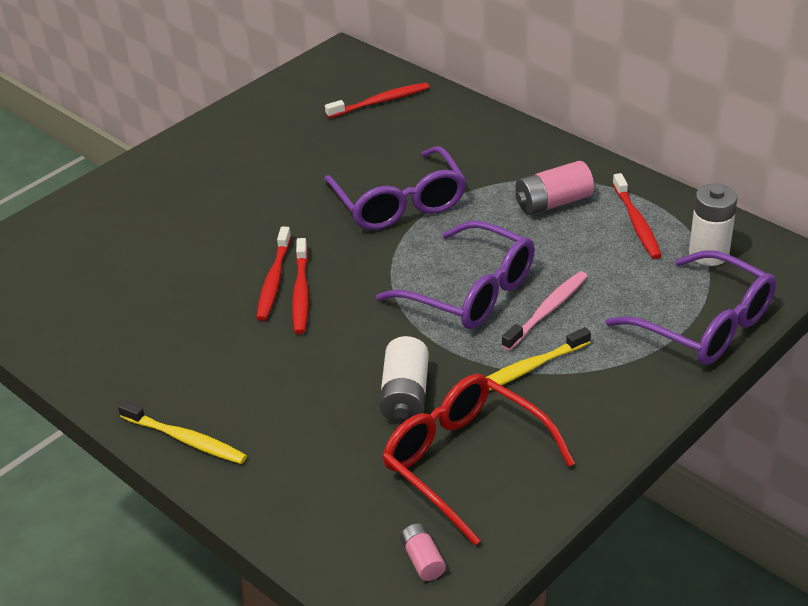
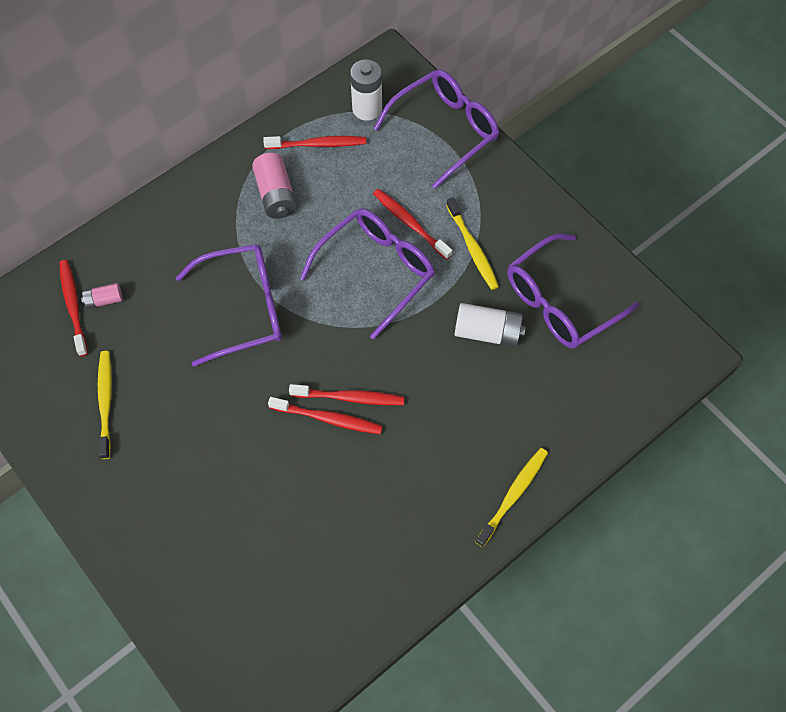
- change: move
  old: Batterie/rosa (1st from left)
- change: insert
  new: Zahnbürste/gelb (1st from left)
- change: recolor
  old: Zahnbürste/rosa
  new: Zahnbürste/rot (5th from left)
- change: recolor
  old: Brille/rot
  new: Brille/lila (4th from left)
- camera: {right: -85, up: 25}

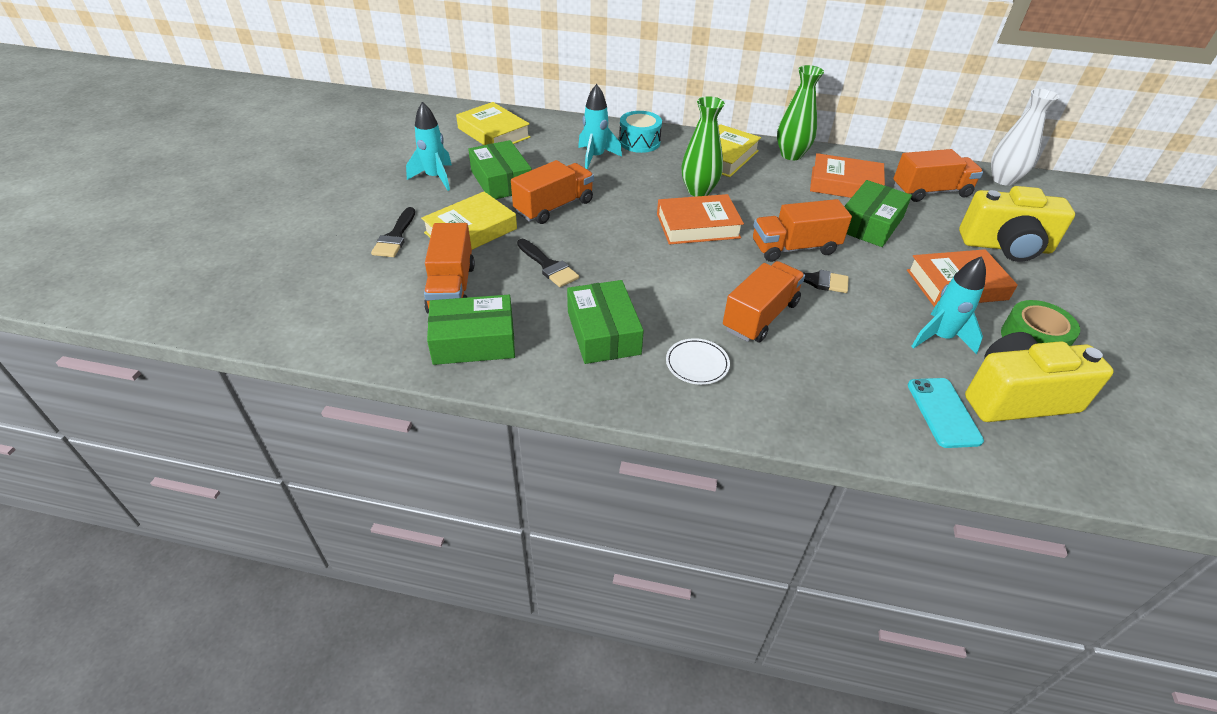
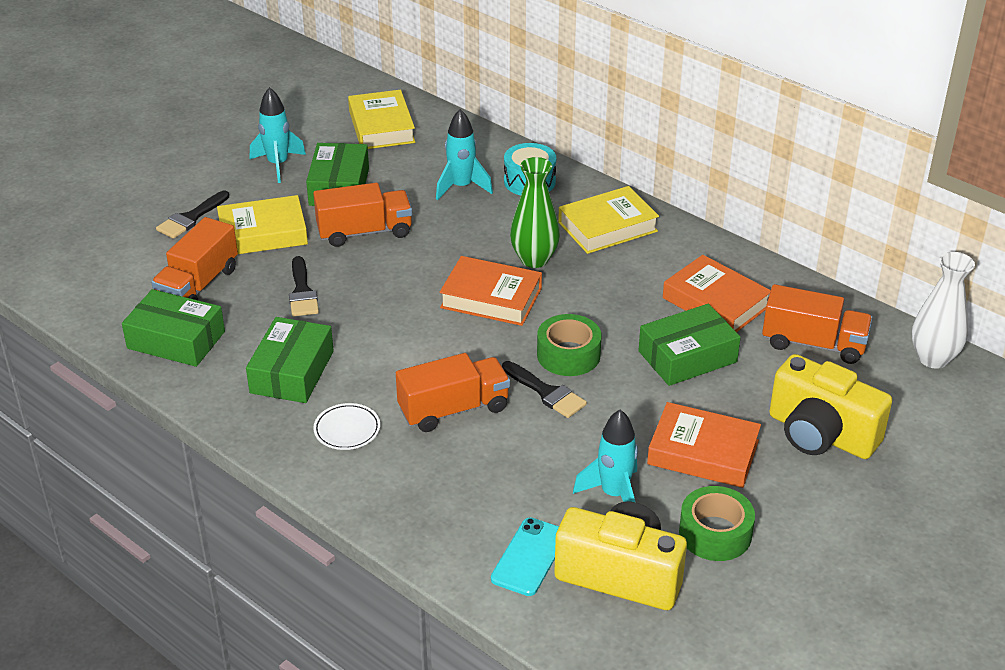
- change: replace
  old: Lastwagen/orange (4th from left)
  new: Klebeband/grün (1st from left)
- change: delete
  old: Vase/grün (2nd from left)
- camera: {right: 30, up: -5}

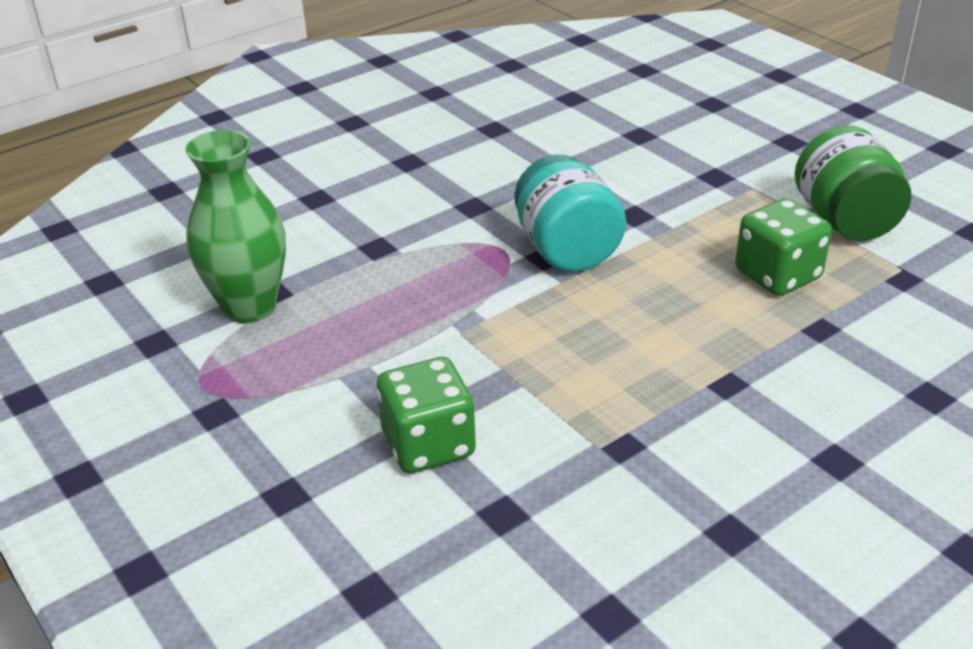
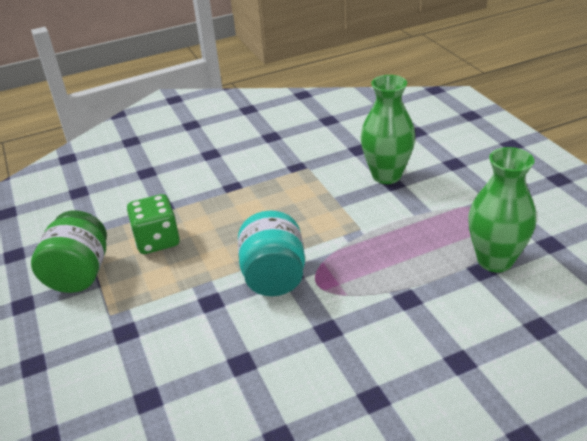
- change: replace
  old: Spielwürfel/grün (1st from left)
  new: Vase/grün (1st from left)
- camera: {right: -165, up: 0}

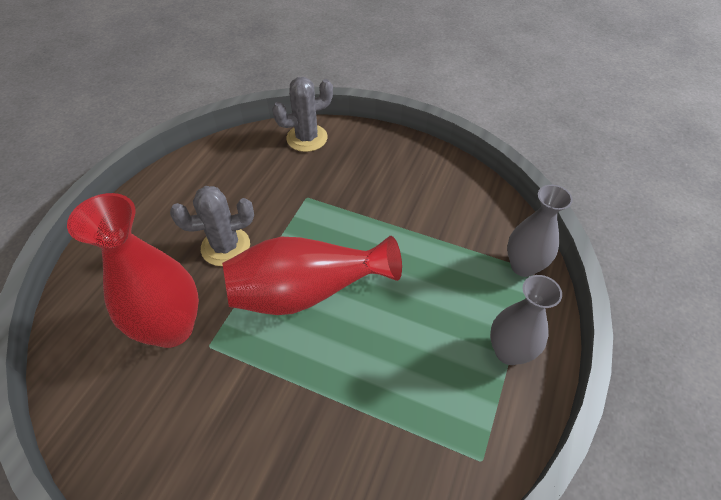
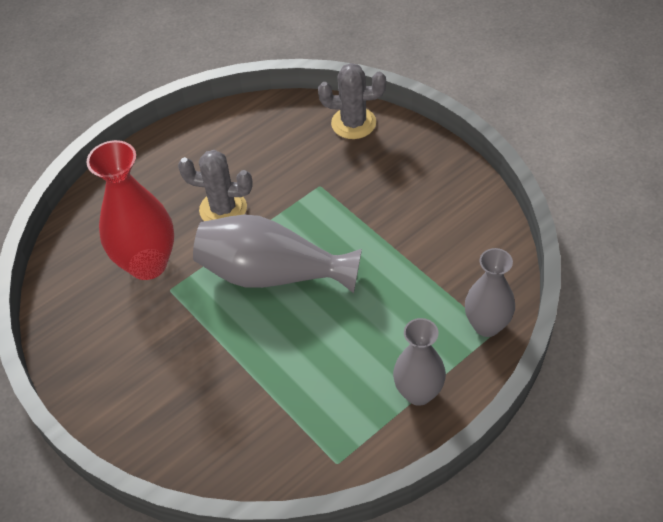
- change: recolor
  old: Vase/rot (2nd from left)
  new: Vase/grau (1st from left)
- camera: {right: 30, up: 0}

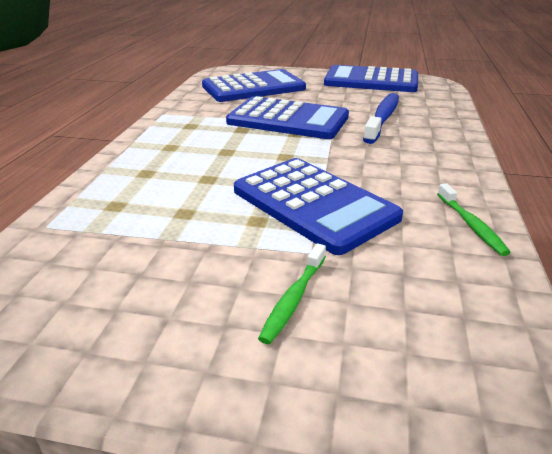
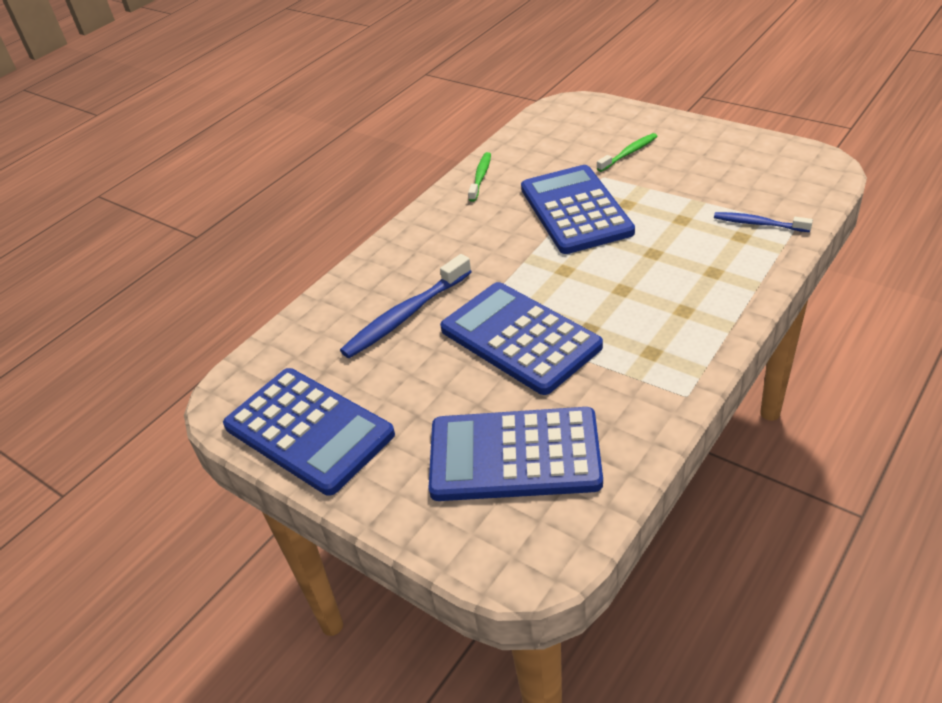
- change: insert
  new: Zahnbürste/blau (2nd from left)
- camera: {right: -150, up: 10}

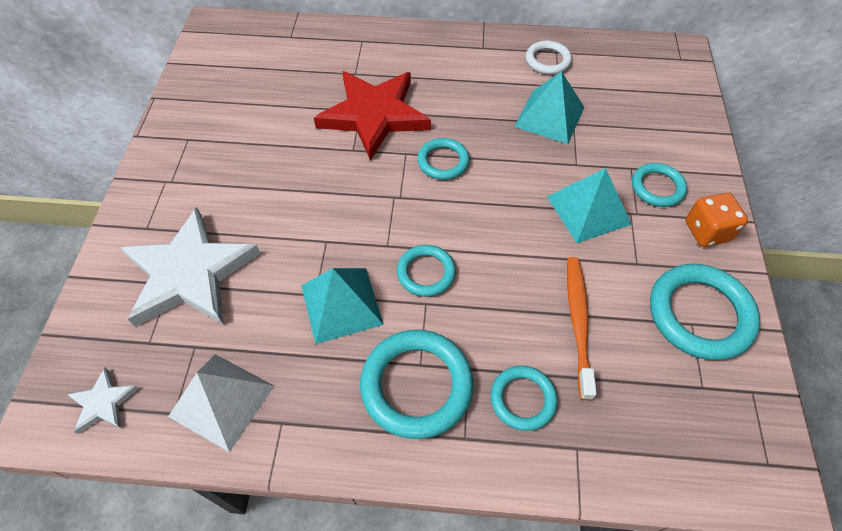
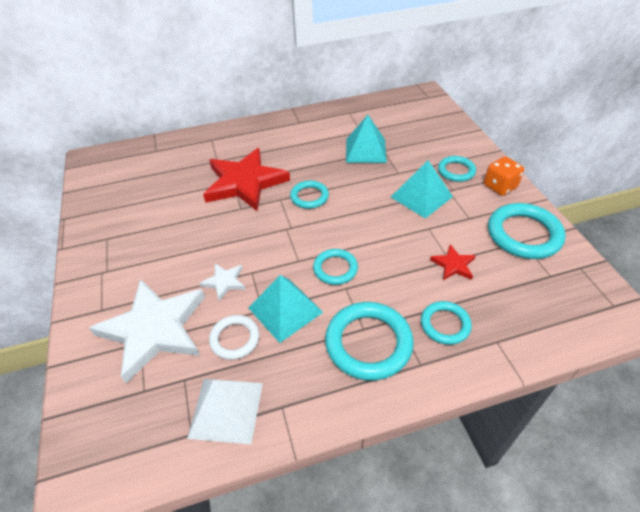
- change: move
  old: Stern/weiß (1st from left in the first image)
  new: Stern/weiß (2nd from left)
- change: move
  old: Ring/weiß
- change: replace
  old: Zahnbürste/orange
  new: Stern/rot (2nd from left)
- camera: {right: -20, up: -10}

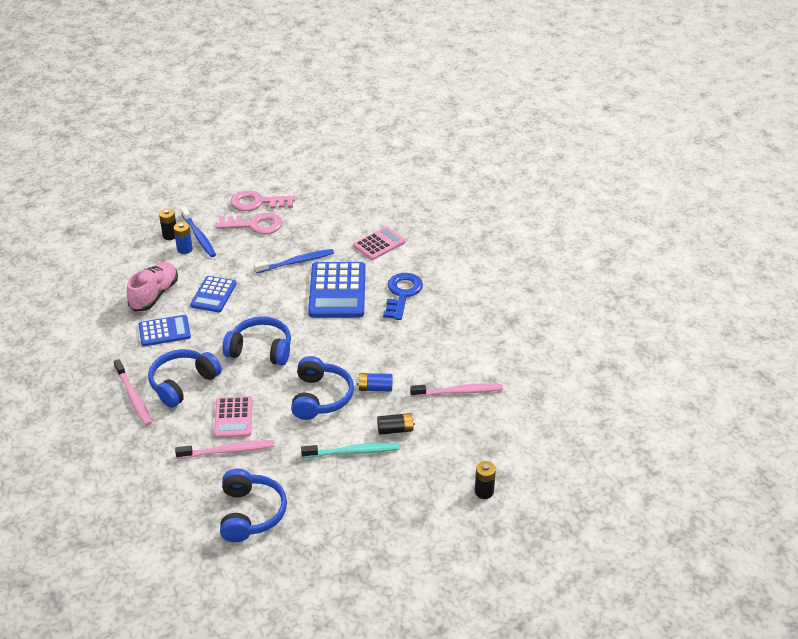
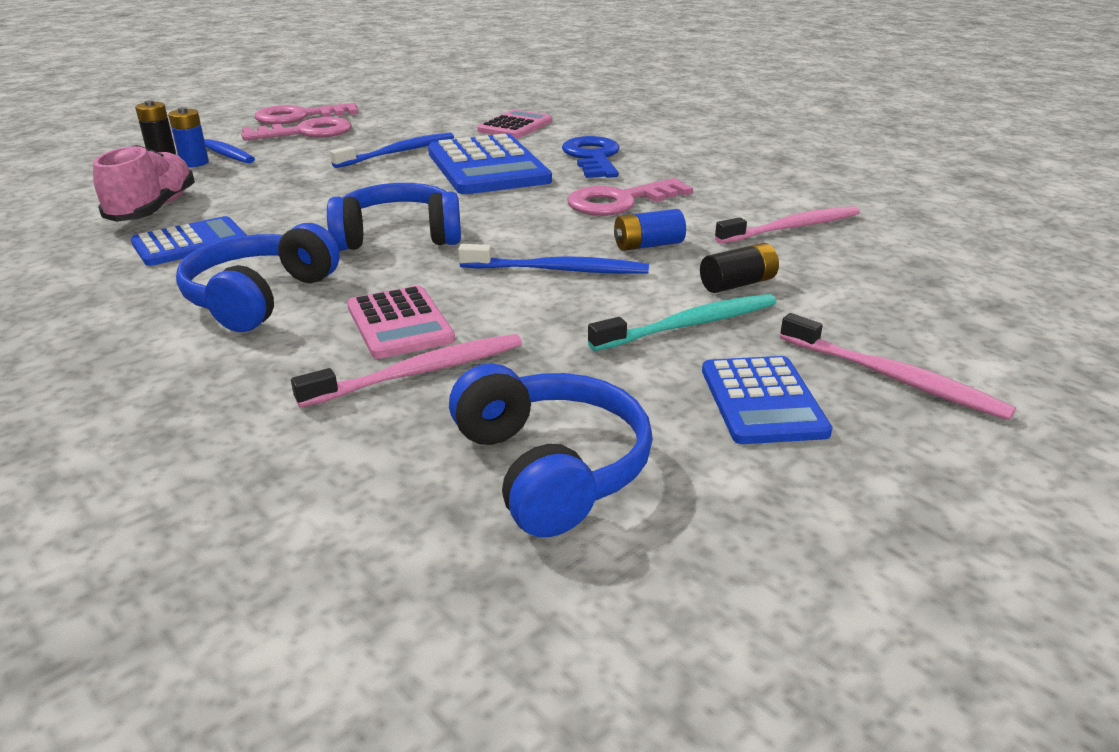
- change: replace
  old: Kopfhörer/blau (4th from left)
  new: Zahnbürste/blau (3rd from left)
- change: insert
  new: Schlüssel/rosa (3rd from left)
- change: move
  old: Taschenrechner/blau (2nd from left in the first image)
  new: Taschenrechner/blau (3rd from left)
- change: move
  old: Zahnbürste/rosa (1st from left in the first image)
  new: Zahnbürste/rosa (3rd from left)
- change: delete
  old: Batterie/schwarz (3rd from left)
- camera: {right: -20, up: -10}

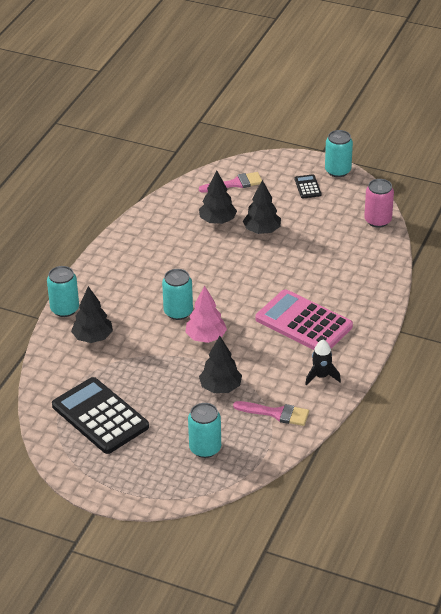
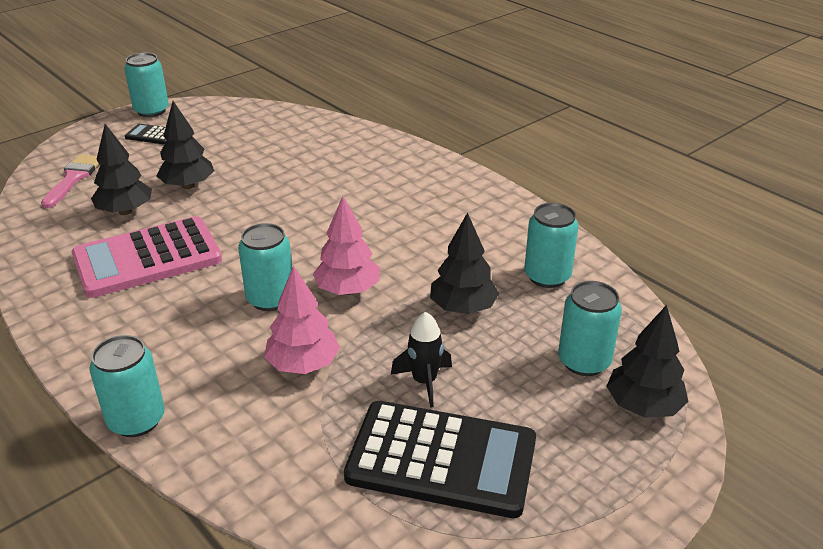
- change: move
  old: Taschenrechner/rosa
- change: insert
  new: Baum/rosa (1st from left)
- change: rotate
  old: Taschenrechner/schwarz (1st from left in the first image)
  degrees: -150
- change: move
  old: Rakete/schwarz
- change: replace
  old: Pinsel/rosa (2nd from left)
  new: Dose/türkis (4th from left)
- change: move
  old: Baum/schwarz (1st from left in the first image)
  new: Baum/schwarz (4th from left)
- change: delete
  old: Dose/rosa
- camera: {right: -65, up: -5}

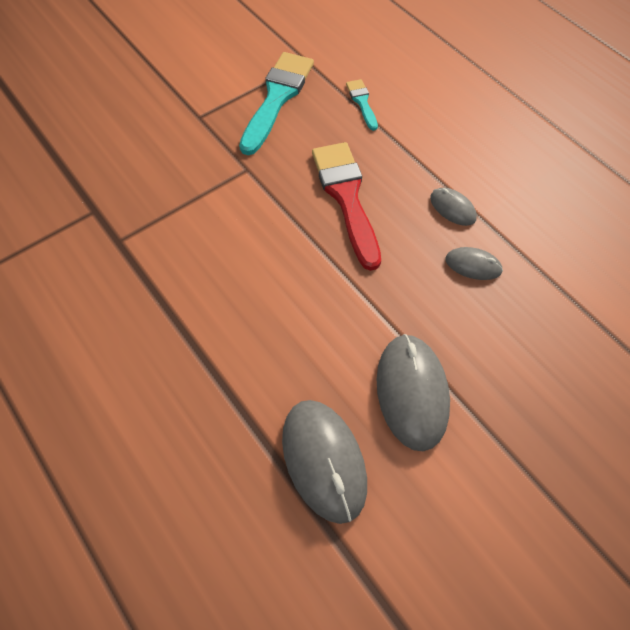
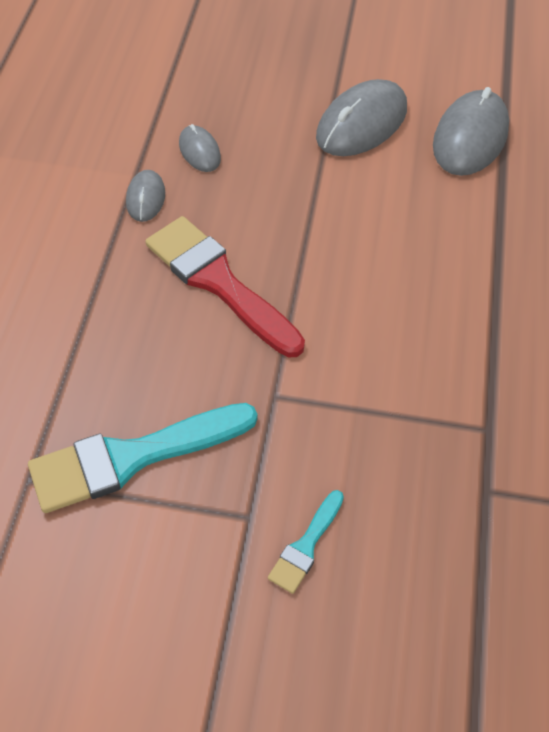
- change: rotate
  old: Pinsel/rot
  degrees: 105
- change: move
  old: Pinsel/türkis (2nd from left)
- camera: {right: -135, up: -5}

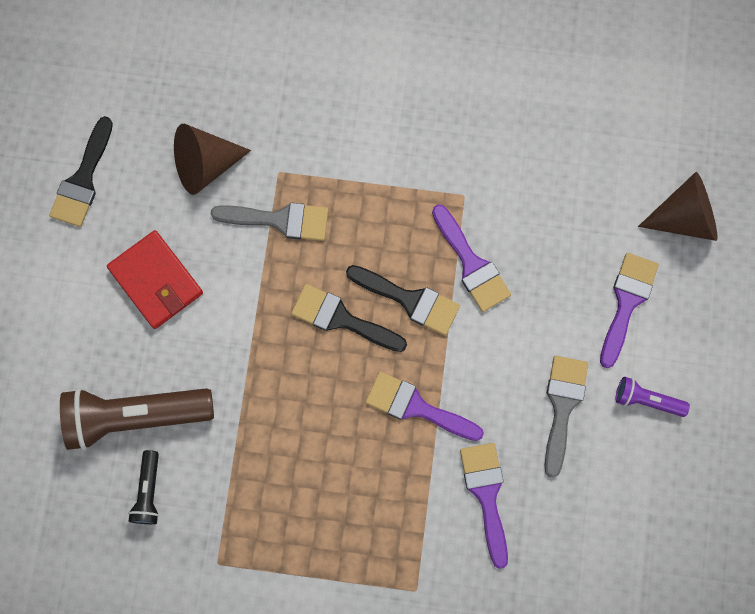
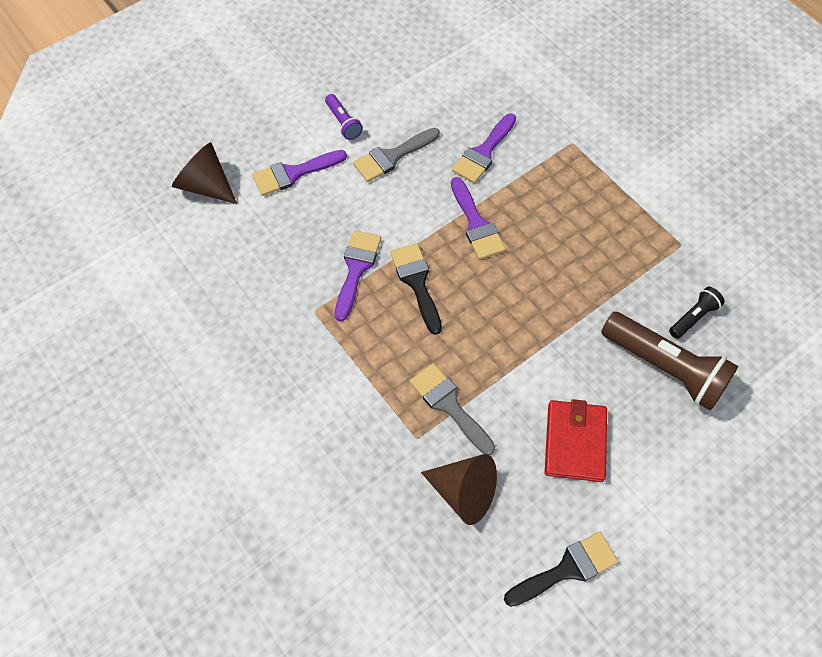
- change: delete
  old: Pinsel/schwarz (2nd from left)
- camera: {right: -135, up: -15}

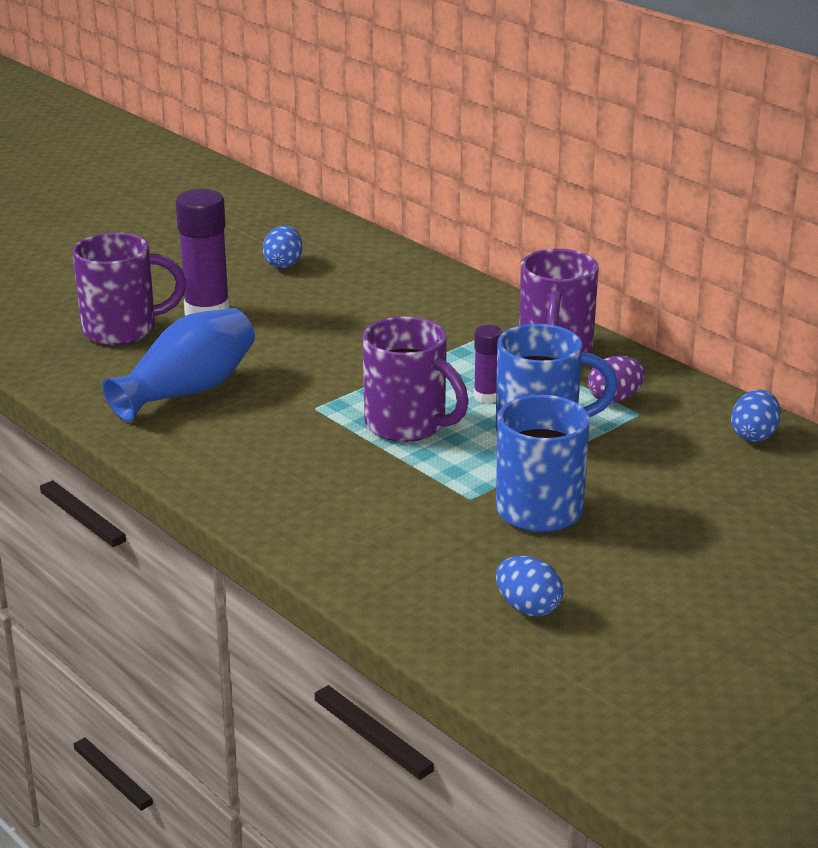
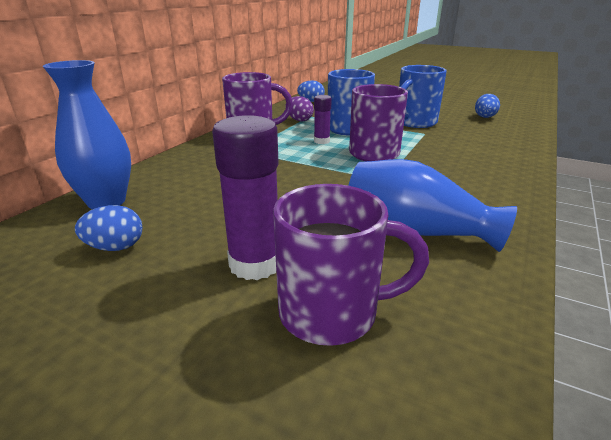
- change: insert
  new: Vase/blau (1st from left)
- change: rotate
  old: Tasse/lila (1st from left in the first image)
  degrees: 120
- camera: {right: -110, up: 0}

